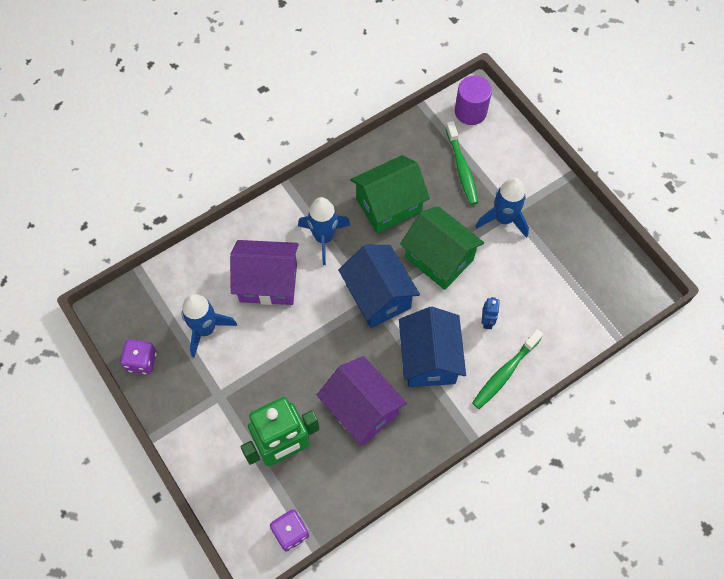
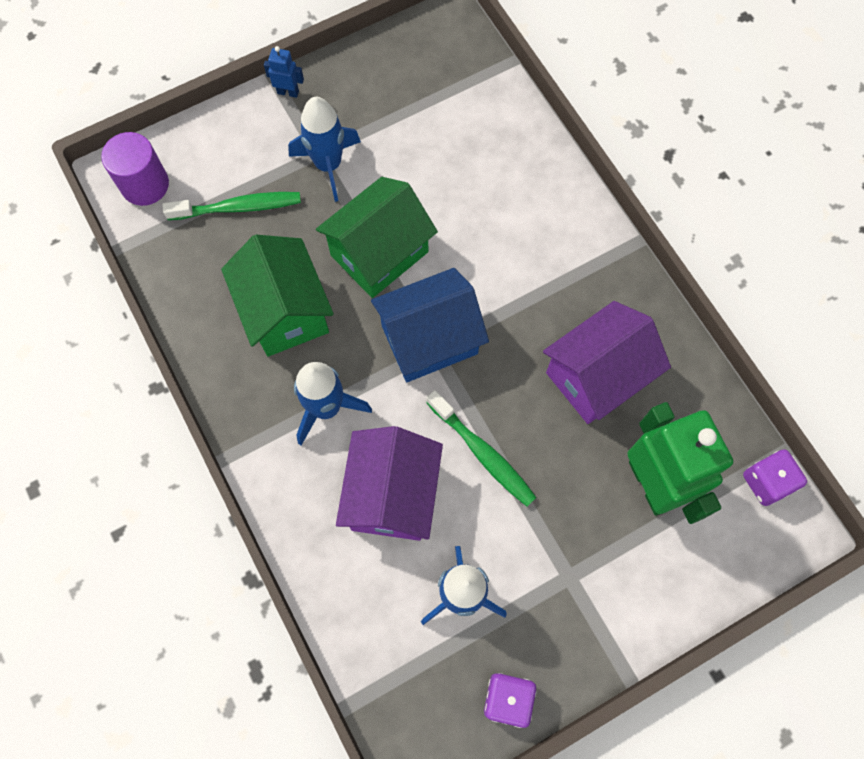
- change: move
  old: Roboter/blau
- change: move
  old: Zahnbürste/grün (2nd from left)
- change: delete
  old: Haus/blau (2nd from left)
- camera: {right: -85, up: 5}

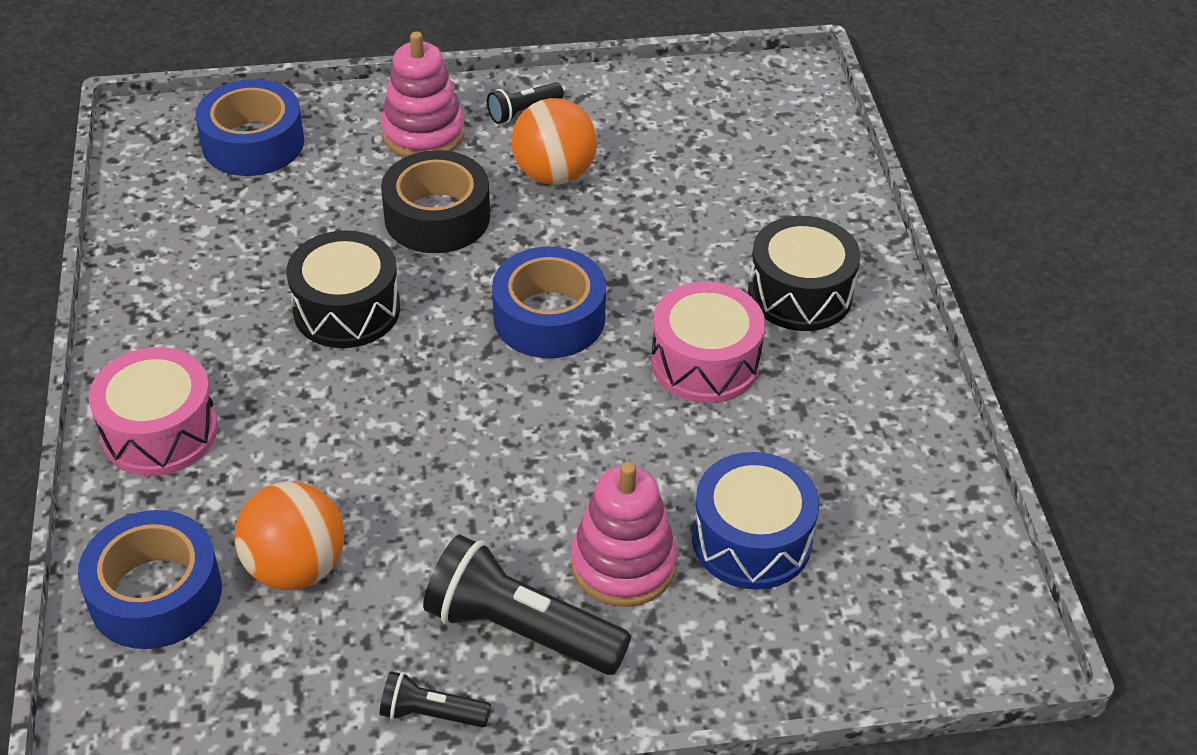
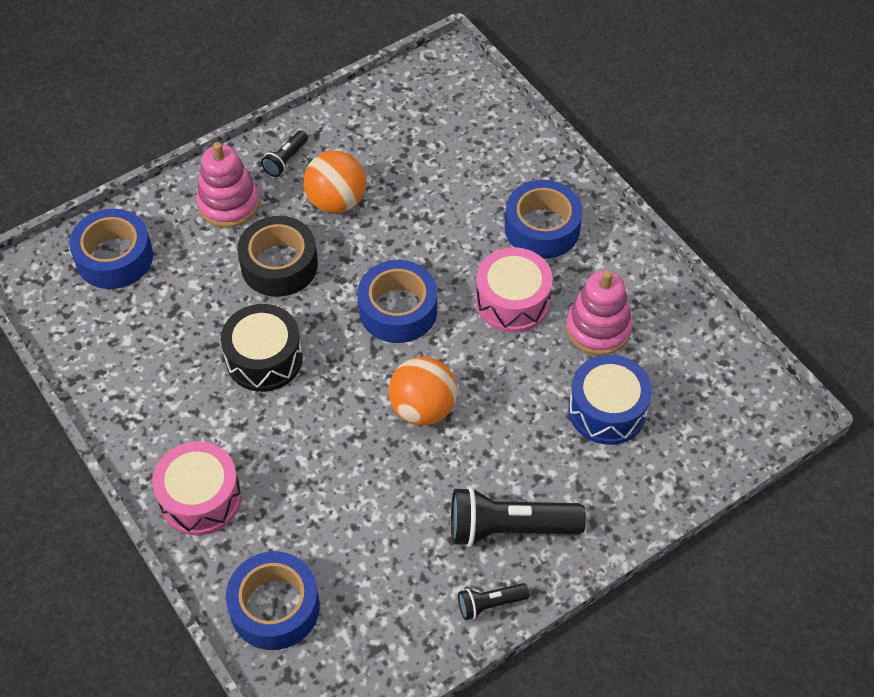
- change: move
  old: Ball/orange (1st from left in the first image)
  new: Ball/orange (2nd from left)
- change: replace
  old: Trommel/schwarz (2nd from left)
  new: Klebeband/blau (4th from left)
- change: move
  old: Stapelspielzeug/rosa (2nd from left)
- camera: {right: -25, up: 10}

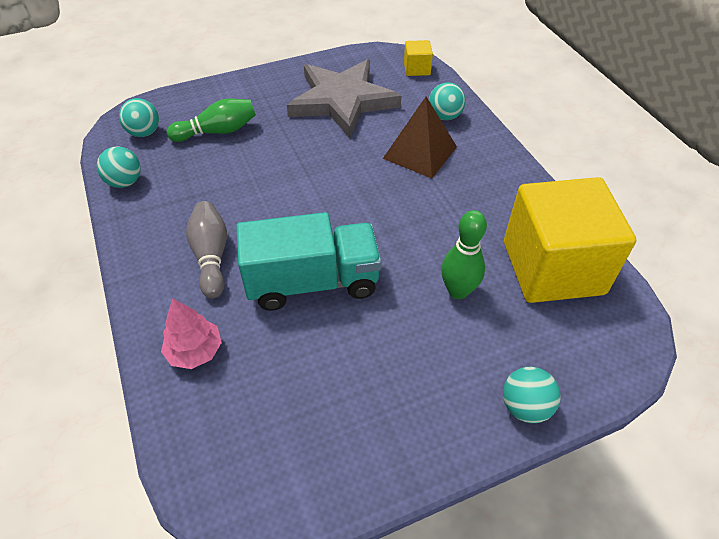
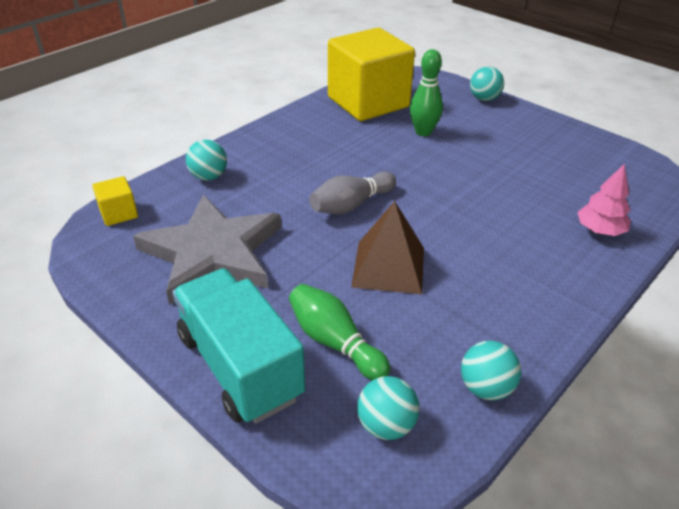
- change: move
  old: Lastwagen/türkis
- change: move
  old: Bowlingkegel/grau
- change: move
  old: Pyramide/braun
- camera: {right: -115, up: -10}

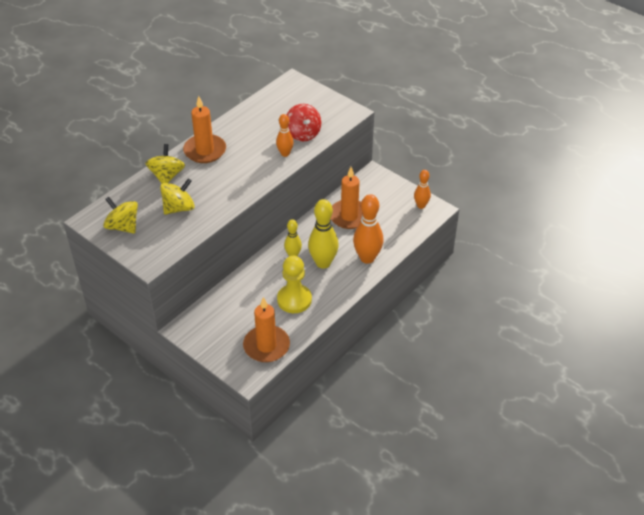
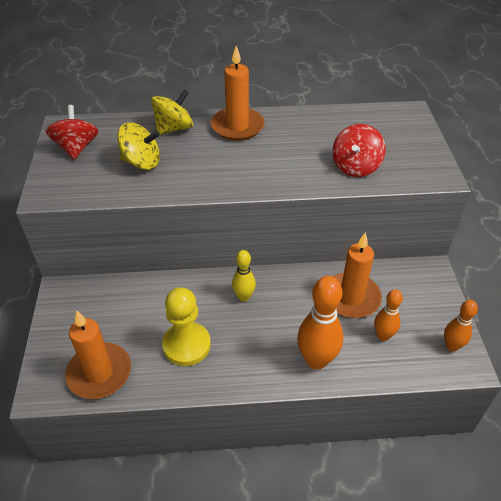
- change: recolor
  old: Kreisel/gelb (1st from left)
  new: Kreisel/rot (1st from left)
- change: move
  old: Bowlingkegel/orange (1st from left in the first image)
  new: Bowlingkegel/orange (2nd from left)
- change: delete
  old: Bowlingkegel/gelb (2nd from left)
- camera: {right: 45, up: 0}

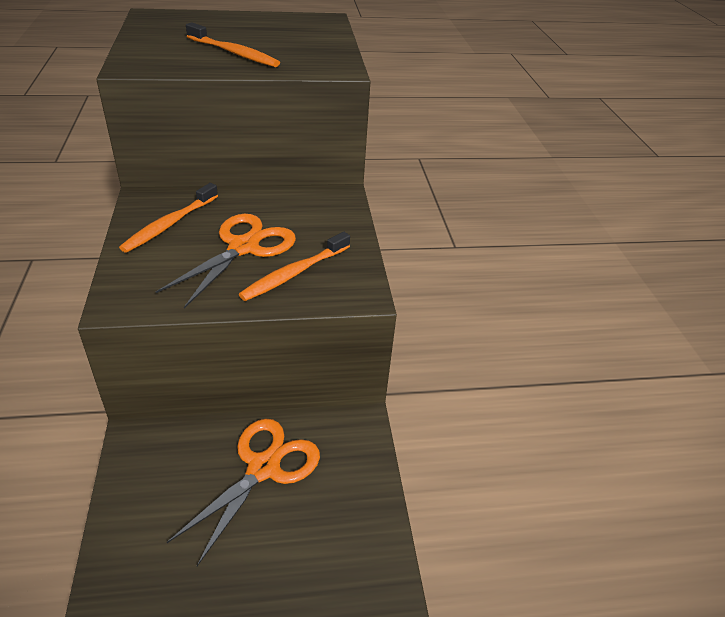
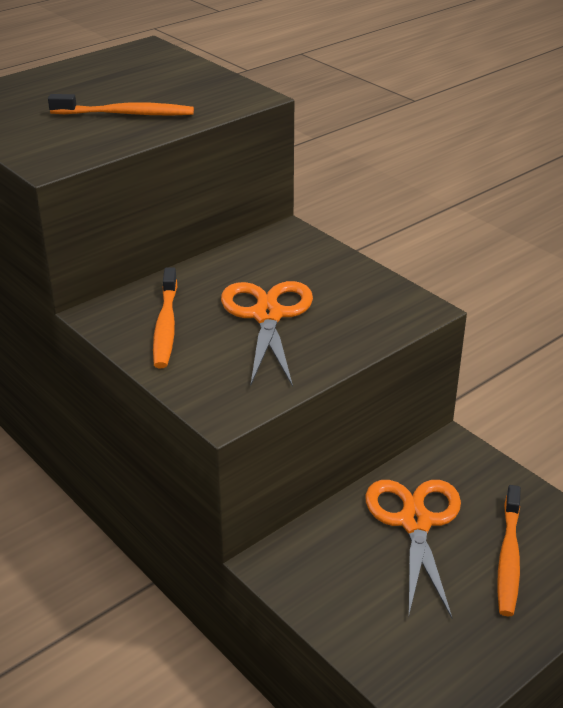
- change: move
  old: Zahnbürste/orange (3rd from left)
- camera: {right: -30, up: -5}

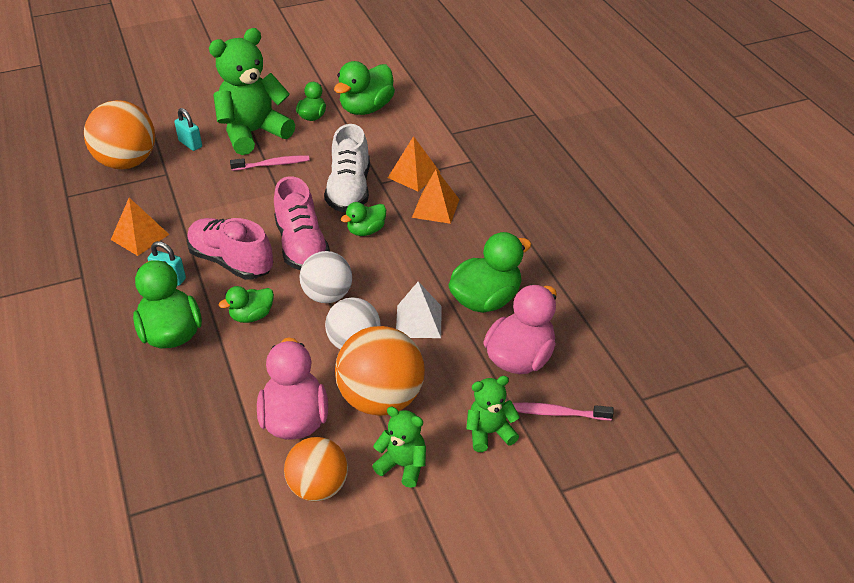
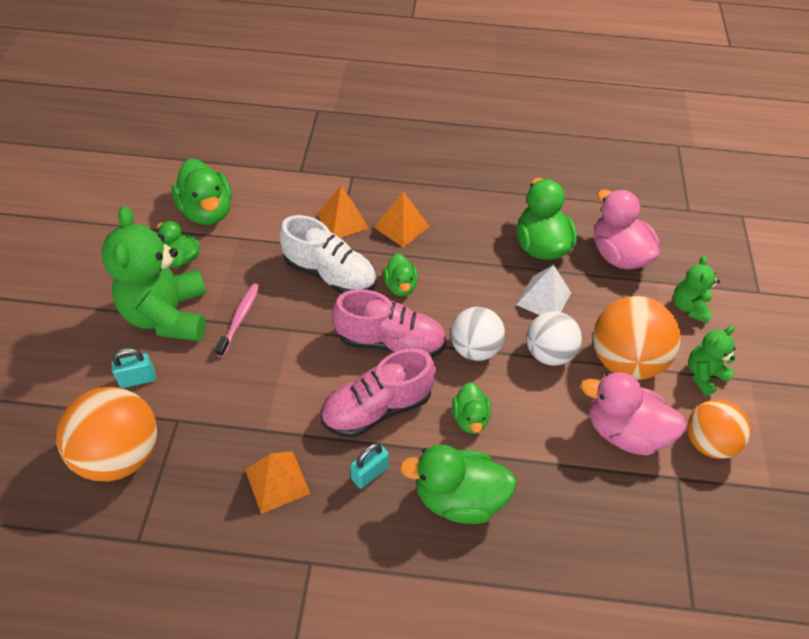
- change: delete
  old: Zahnbürste/rosa (2nd from left)
- camera: {right: -65, up: 10}

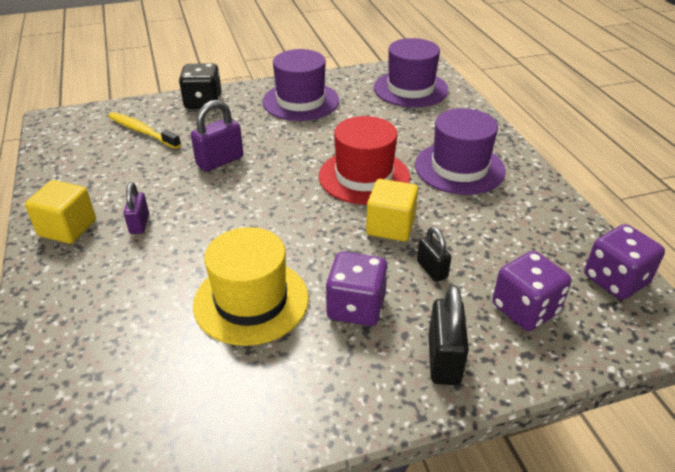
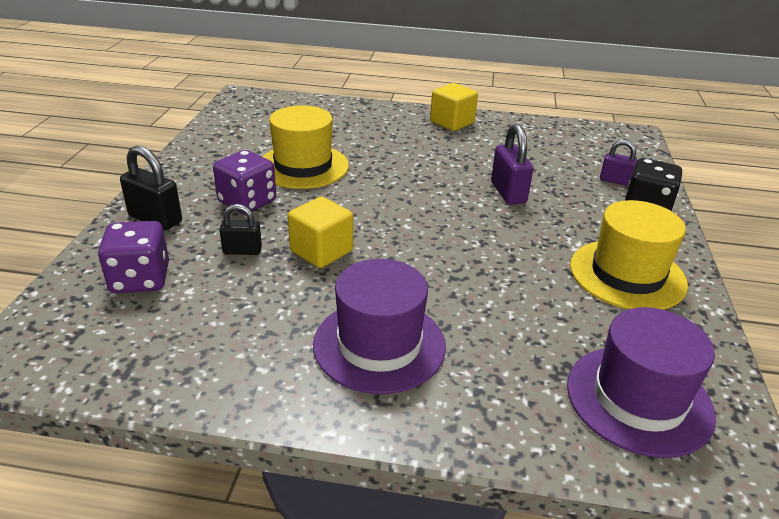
- change: recolor
  old: Hut/lila (1st from left)
  new: Hut/gelb (2nd from left)
- change: move
  old: Vorhängeschloss/lila (1st from left in the first image)
  new: Vorhängeschloss/lila (2nd from left)
- change: delete
  old: Zahnbürste/gelb
- change: delete
  old: Hut/rot
- change: delete
  old: Spielwürfel/lila (3rd from left)
- camera: {right: 115, up: -5}

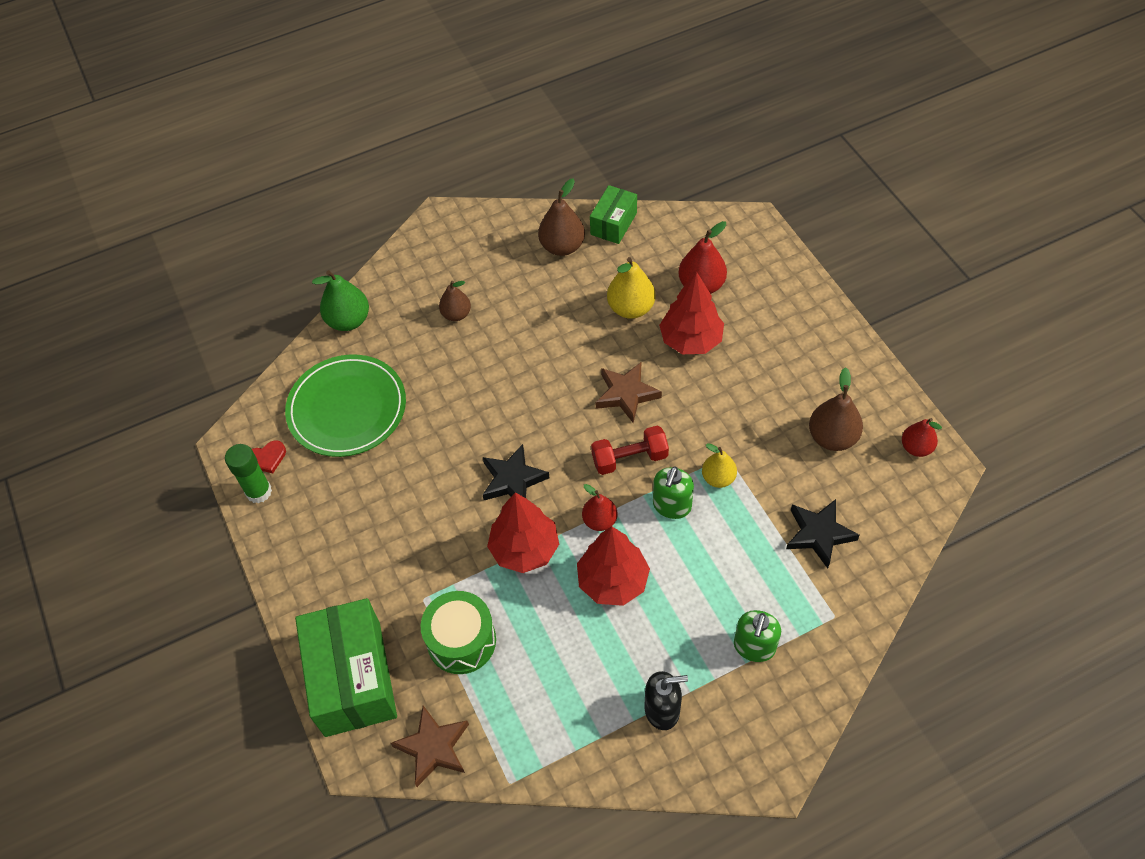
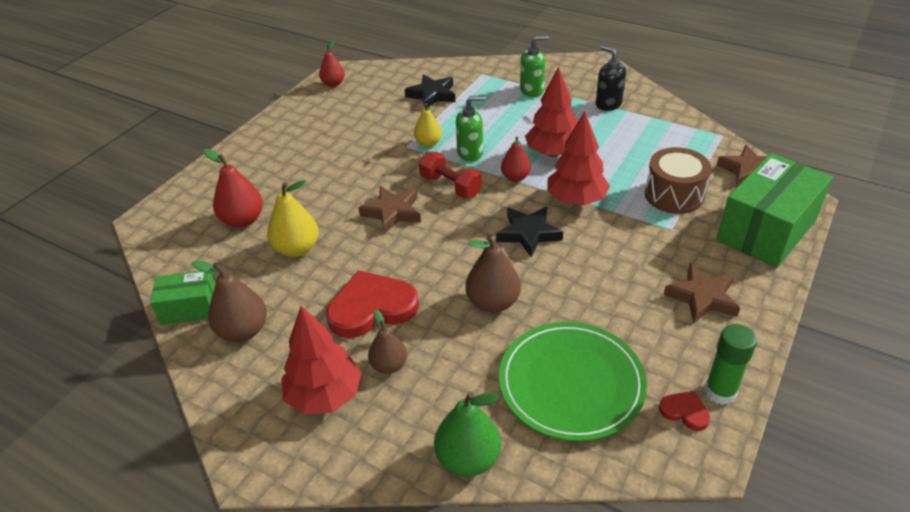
- change: move
  old: Baum/rot (3rd from left in the first image)
  new: Baum/rot (1st from left)
- change: insert
  new: Herz/rot (1st from left)
- change: move
  old: Birne/braun (3rd from left)
- change: recolor
  old: Trommel/grün
  new: Trommel/braun
- change: insert
  new: Stern/braun (2nd from left)
- camera: {right: -125, up: -15}

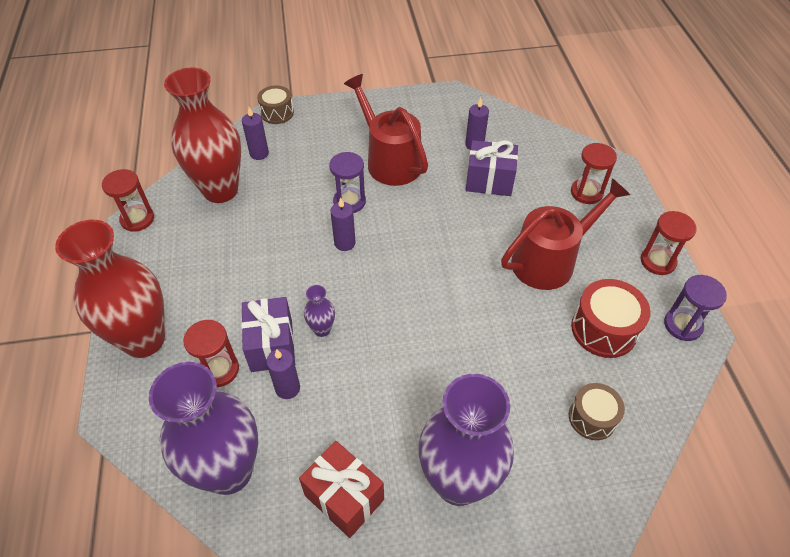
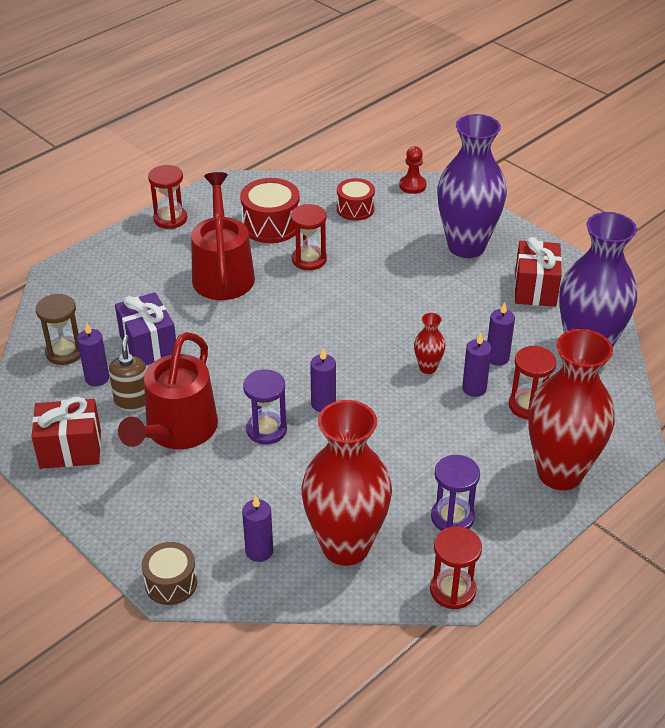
- change: insert
  new: Geschenk/rot (1st from left)
- change: insert
  new: Sanduhr/braun
- change: insert
  new: Seifenspender/braun
- change: rotate
  old: Gießkanne/rot (2nd from left)
  degrees: 60
- change: move
  old: Sanduhr/rot (3rd from left in the first image)
  new: Sanduhr/rot (2nd from left)
- change: recolor
  old: Trommel/braun (2nd from left)
  new: Trommel/rot (2nd from left)
- change: insert
  new: Bauer/rot
- change: recolor
  old: Vase/lila (2nd from left)
  new: Vase/rot (2nd from left)
- change: move
  old: Sanduhr/lila (2nd from left)
- change: replace
  old: Geschenk/lila (1st from left)
  new: Kerze/lila (4th from left)
- camera: {right: -125, up: -10}

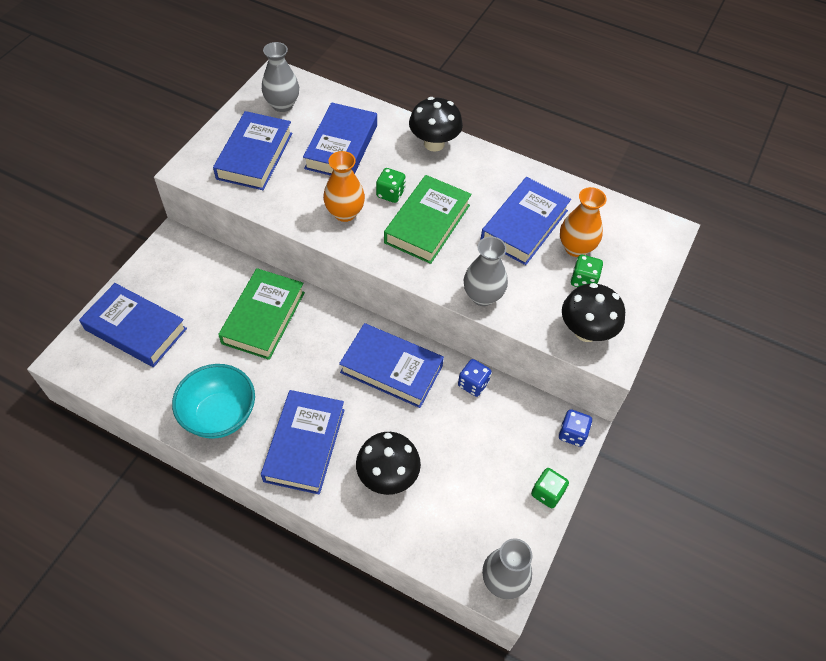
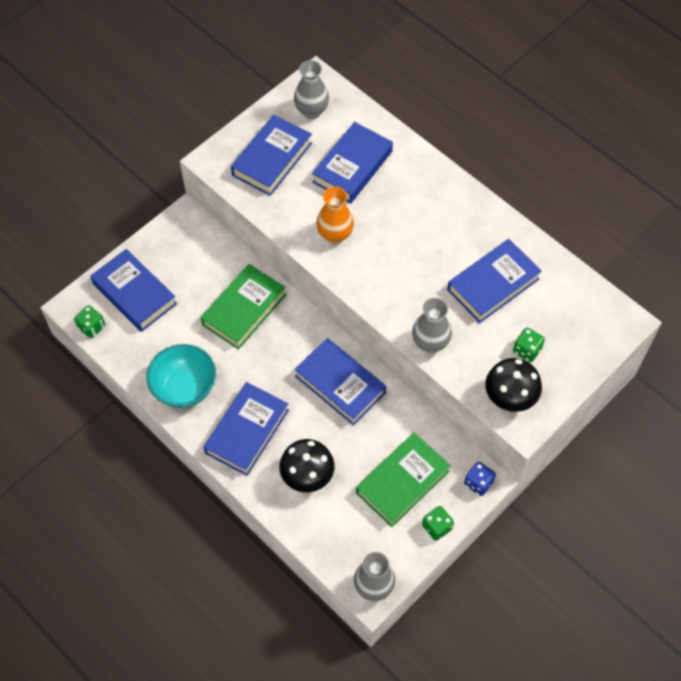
- change: move
  old: Spielwürfel/grün (1st from left)
- change: move
  old: Buch/grün (2nd from left)
- change: delete
  old: Pilz/schwarz (2nd from left)
- change: delete
  old: Spielwürfel/blau (1st from left)
- change: delete
  old: Vase/orange (2nd from left)
- camera: {right: 20, up: 5}

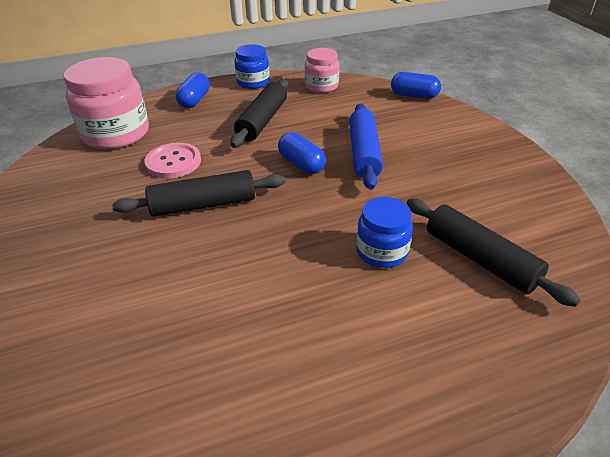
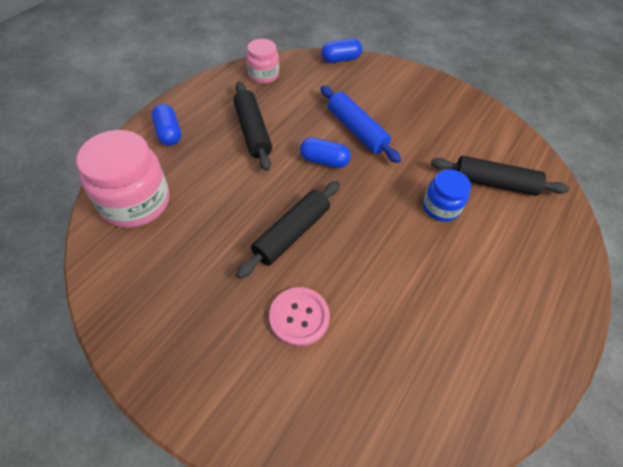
- change: move
  old: Knopf/rosa
- change: delete
  old: Einmachglas/blau (1st from left)
- camera: {right: -40, up: 15}

